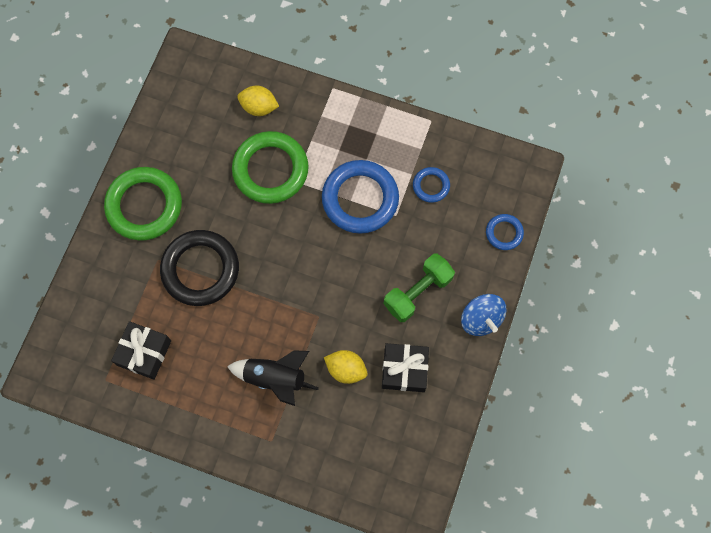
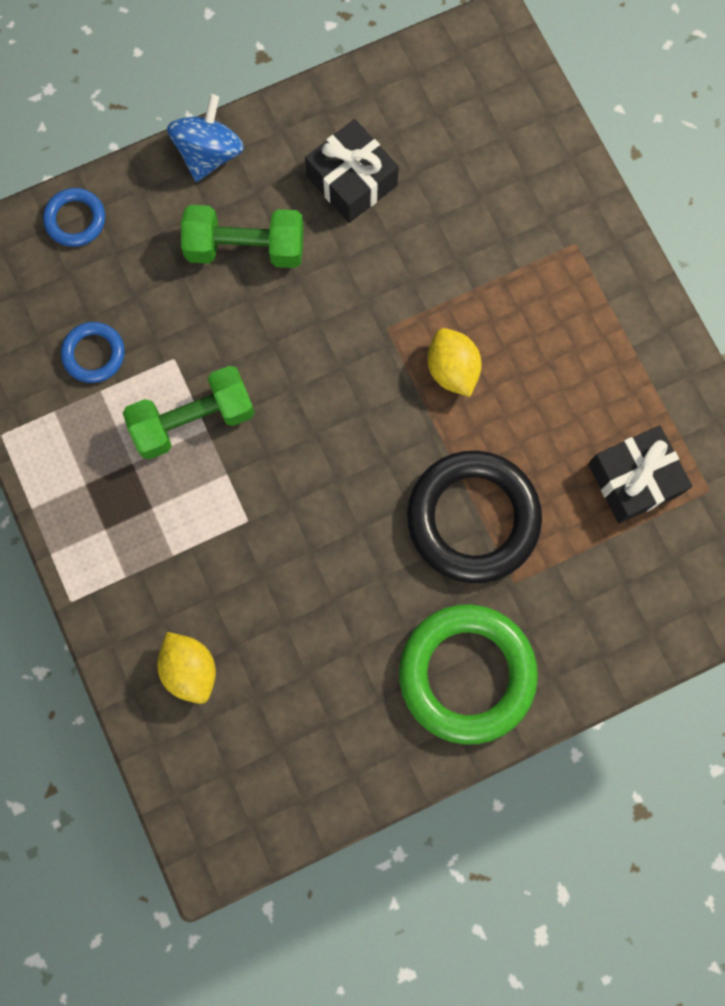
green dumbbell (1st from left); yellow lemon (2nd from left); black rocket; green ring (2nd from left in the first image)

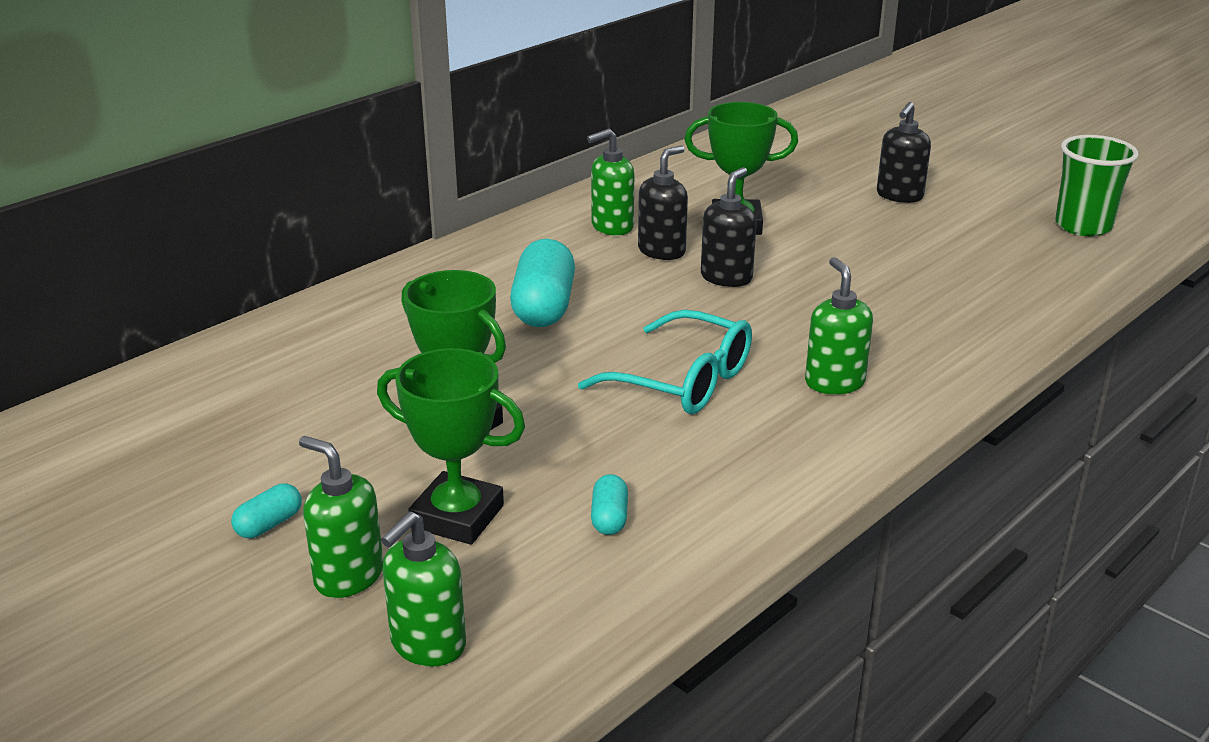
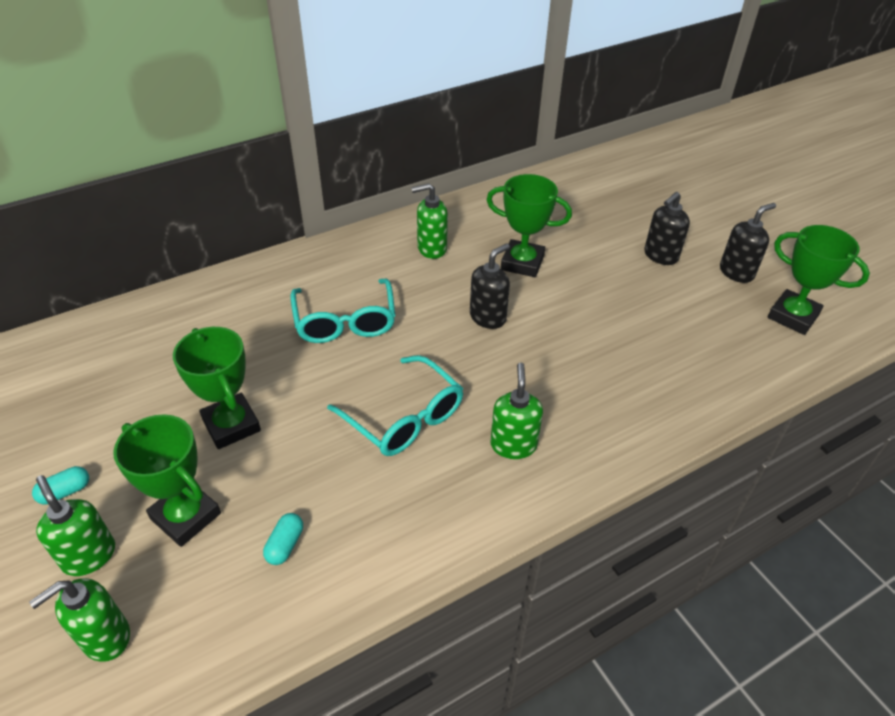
turquoise glasses (1st from left); black soap dispenser (3rd from left); green trophy (4th from left)

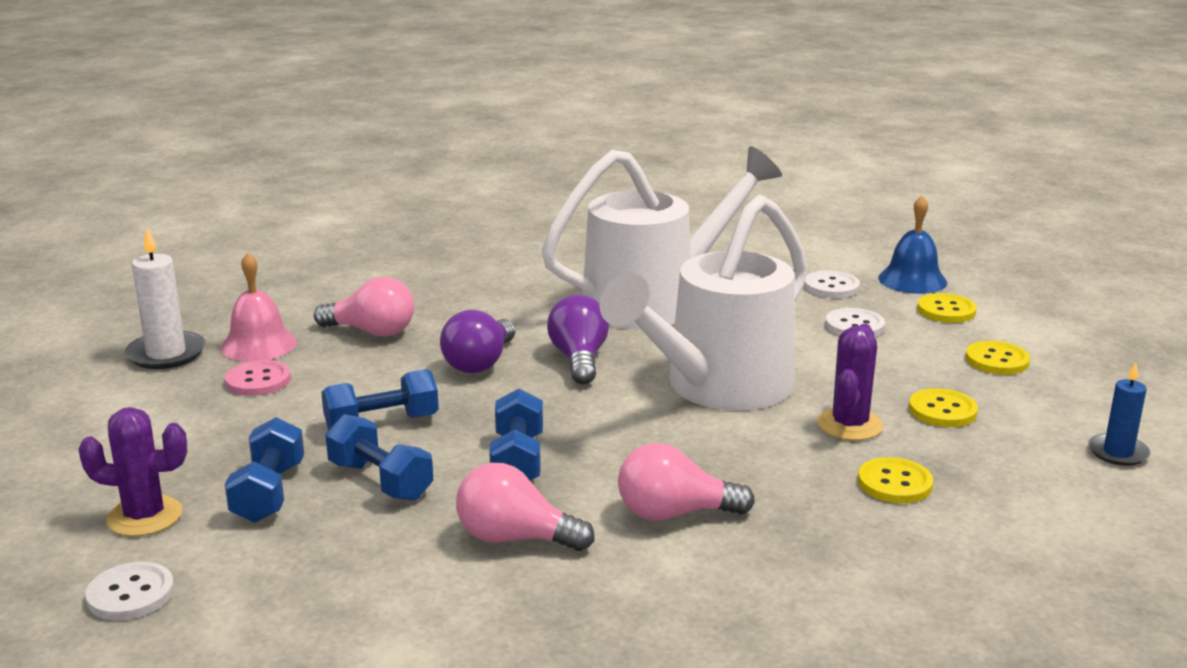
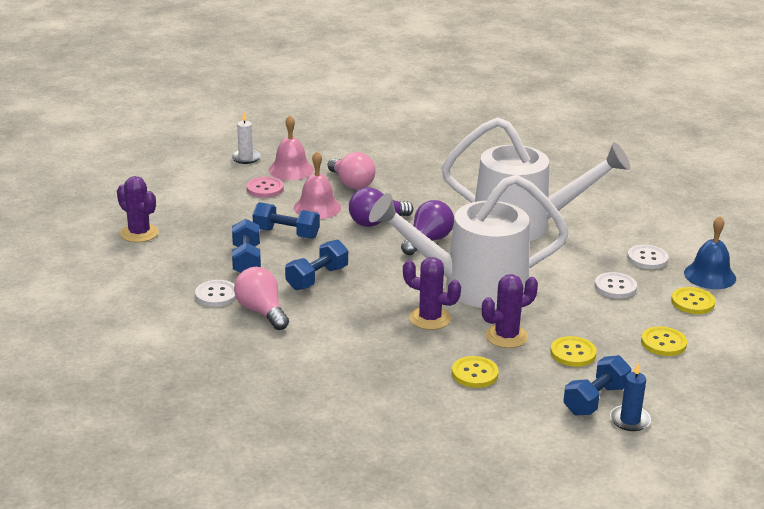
white button (1st from left); white candle; pink bell (2nd from left); purple cactus (2nd from left); blue dumbbell (4th from left); pink light bulb (3rd from left in the first image)

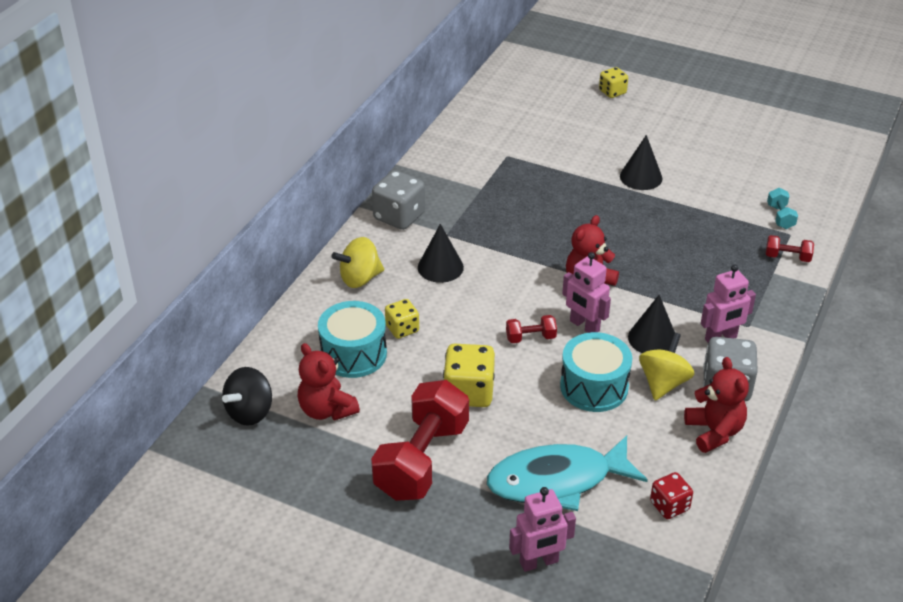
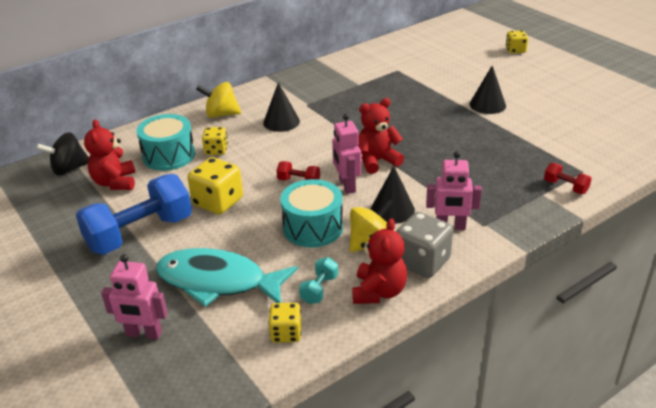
blue dumbbell; yellow dice (3rd from left); turquoise dumbbell; grey dice (1st from left in the first image)

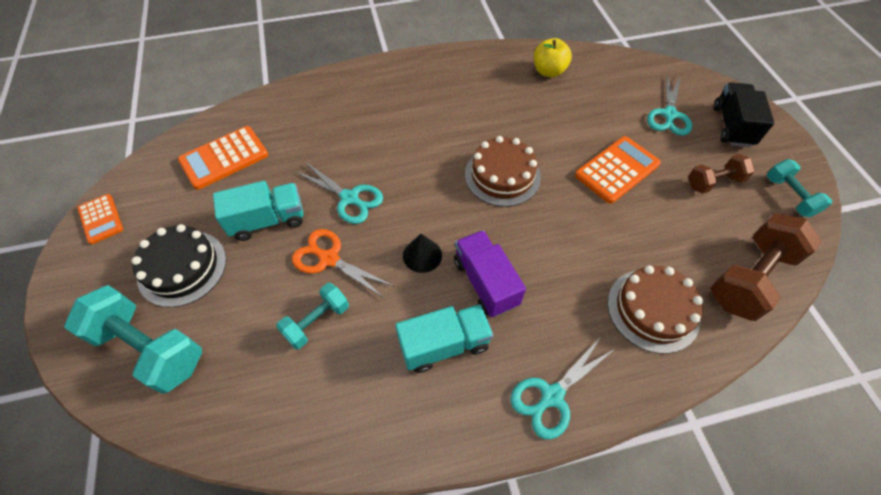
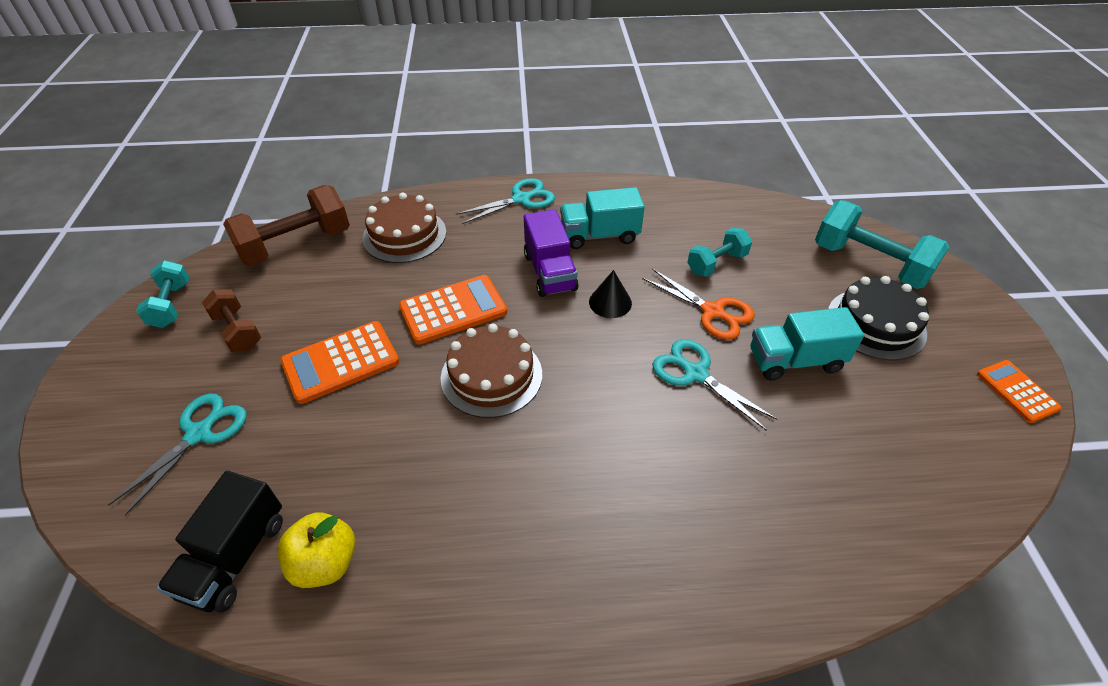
black truck; brown dumbbell (1st from left); orange calculator (2nd from left)

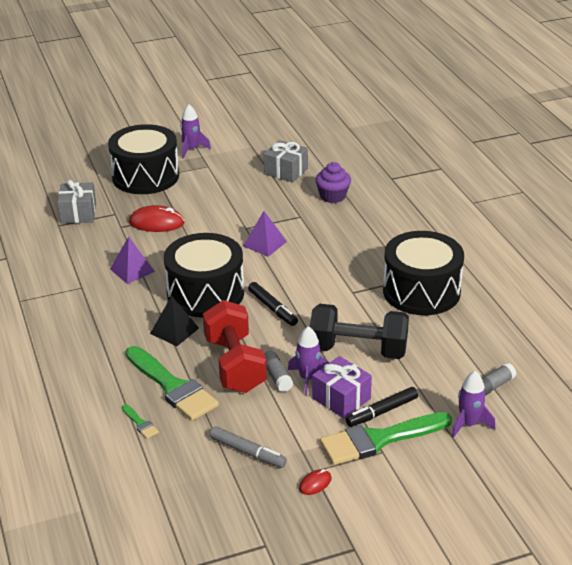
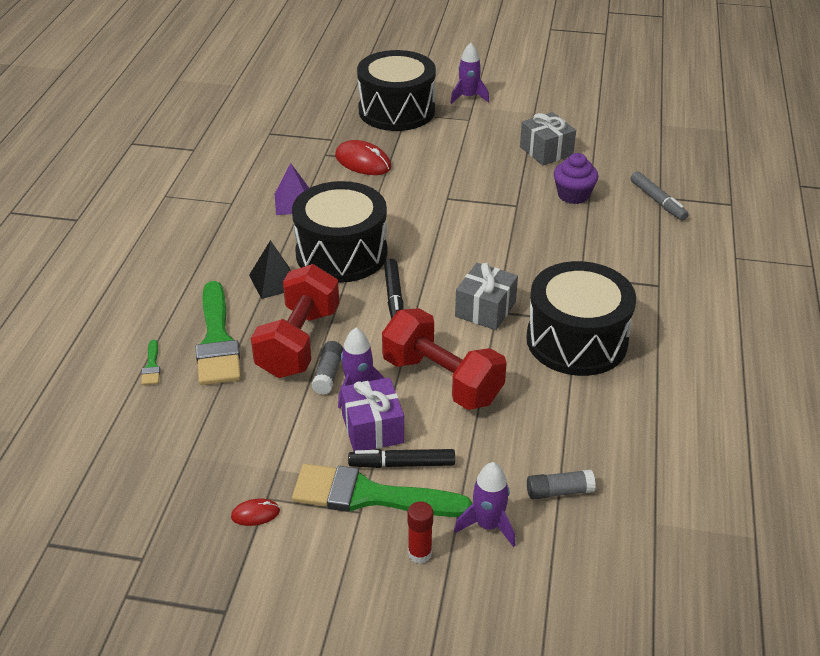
red dumbbell (2nd from left); red glue stick; grey gift (1st from left); grey marker; purple pyramid (2nd from left in the first image)

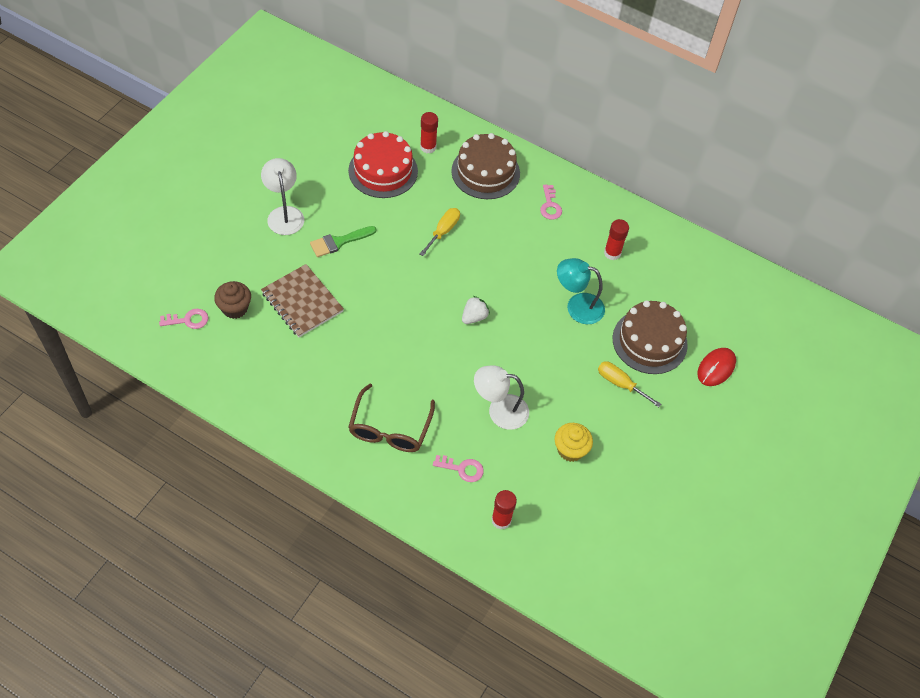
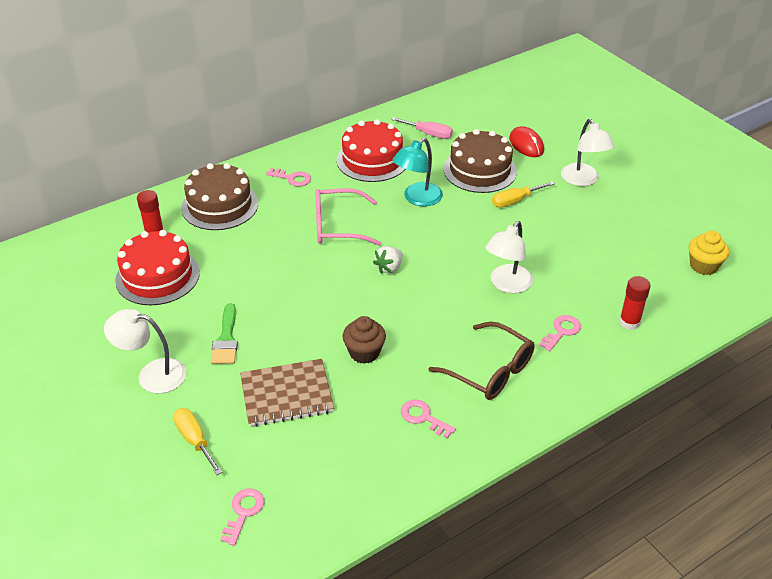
yellow screwdriver (1st from left); pink glasses; red cake (2nd from left); brown cupcake; white strawberry; pink screwdriver; pink key (3rd from left); white lamp (3rd from left); yellow cupcake

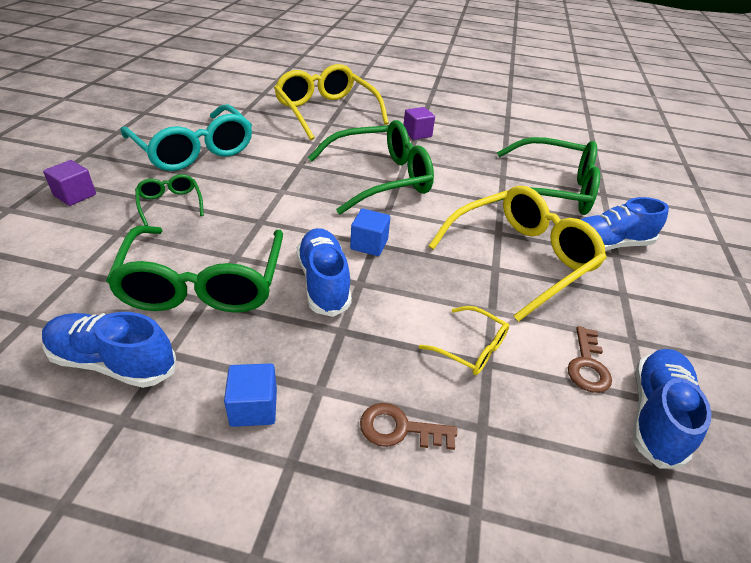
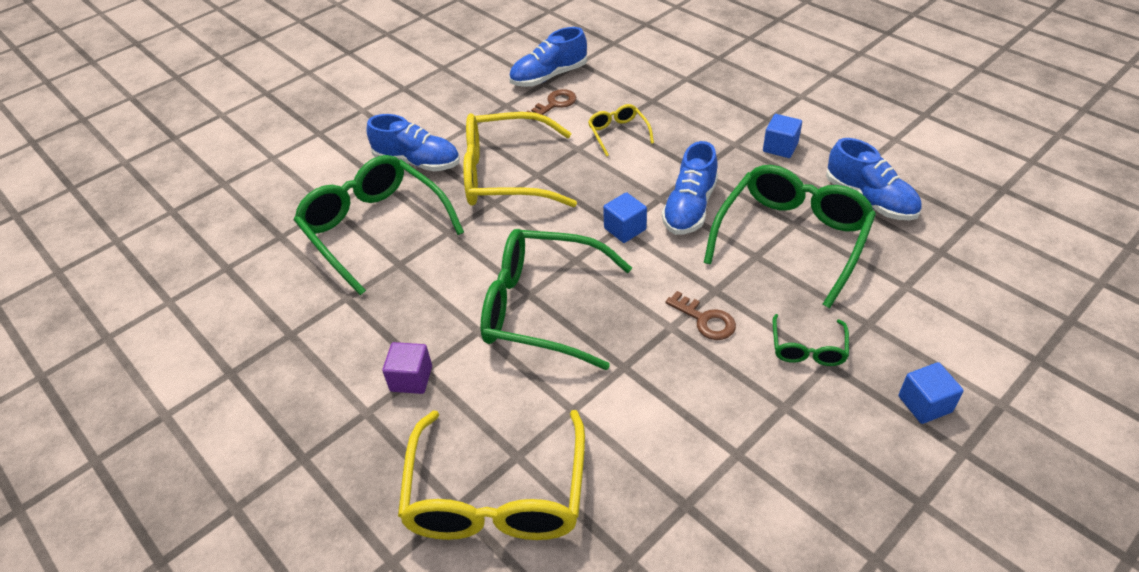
brown key (2nd from left); blue cube (3rd from left); turquoise glasses

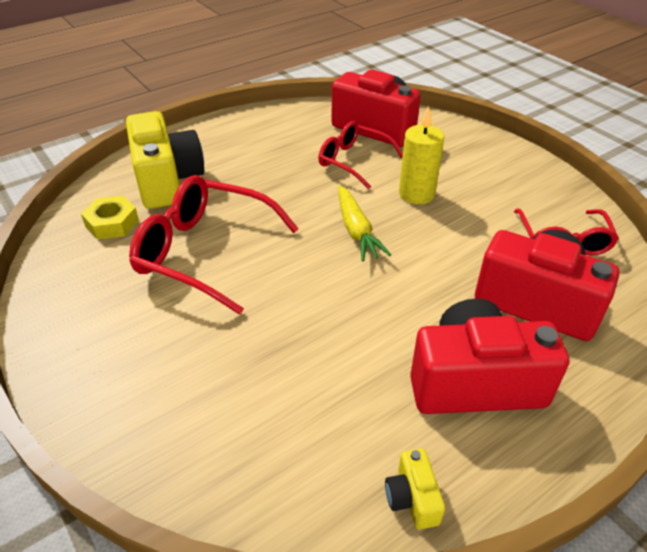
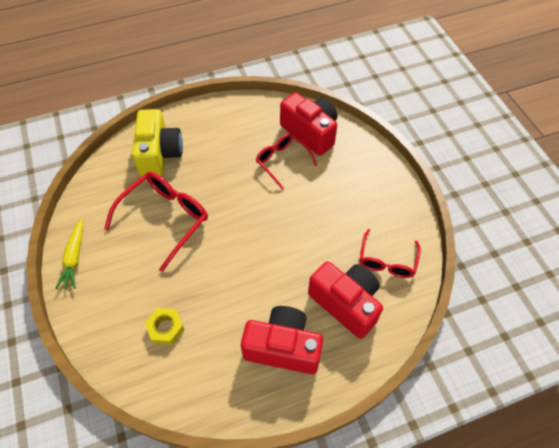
yellow carrot; red glasses (1st from left); yellow nut; yellow camera (2nd from left in the first image); yellow candle

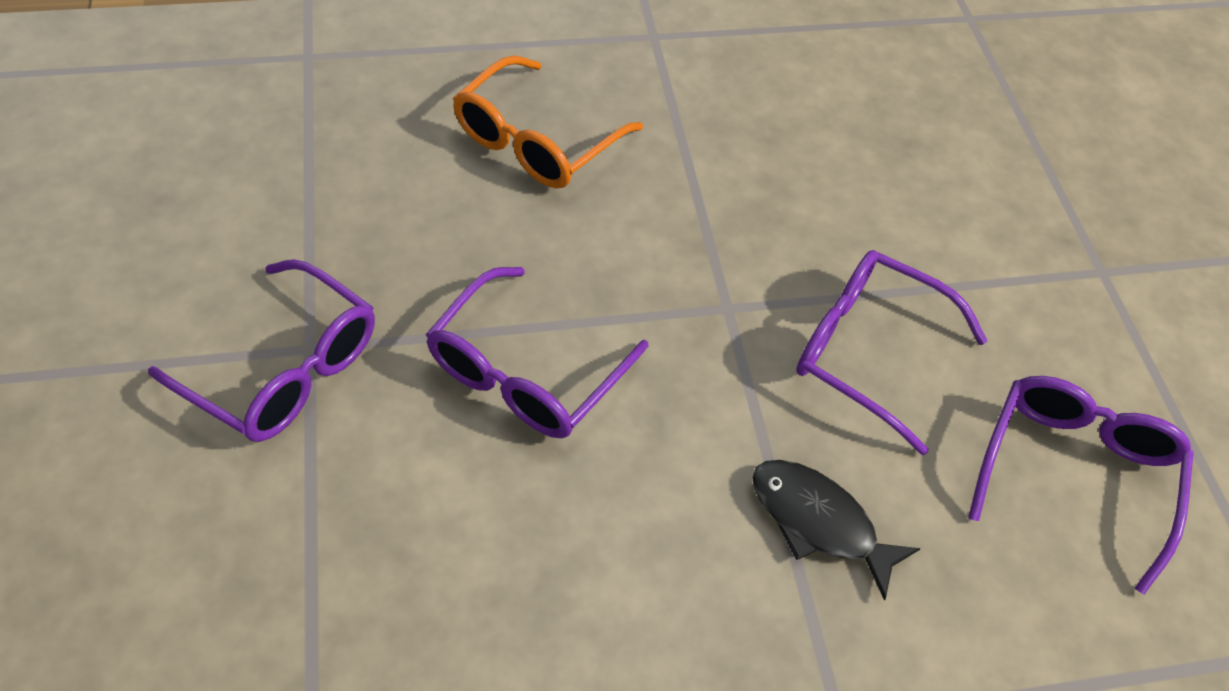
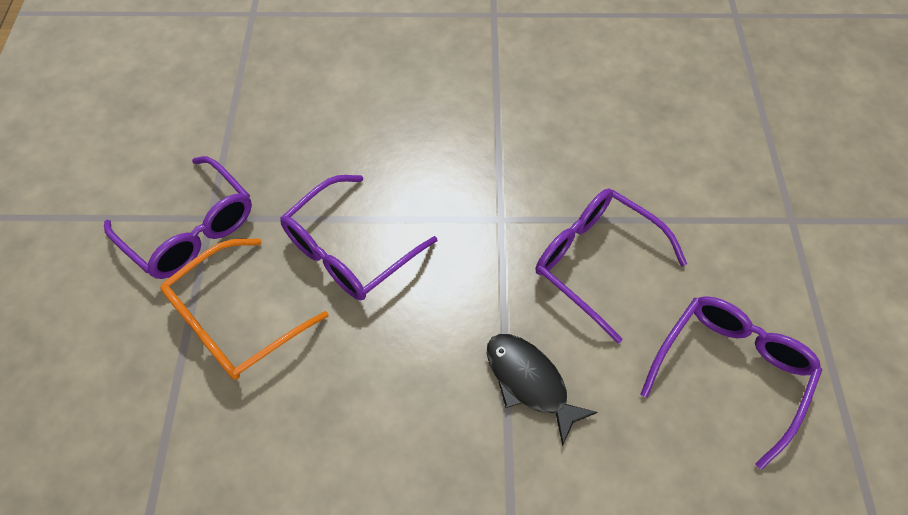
orange glasses

